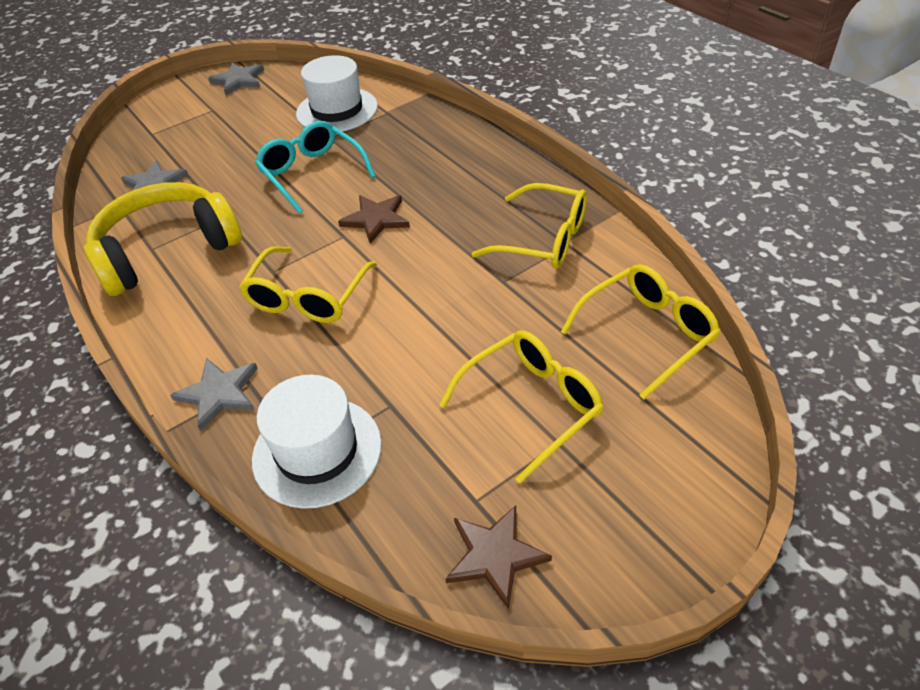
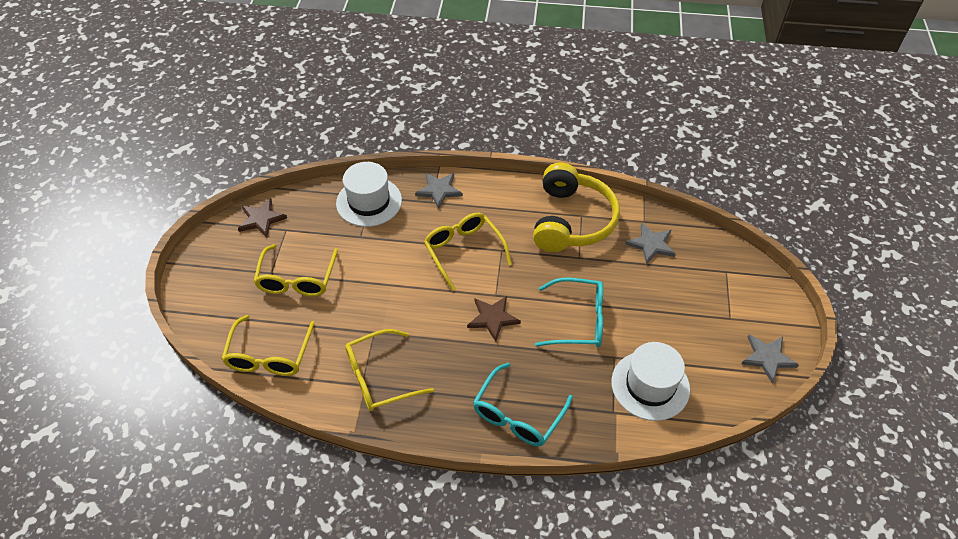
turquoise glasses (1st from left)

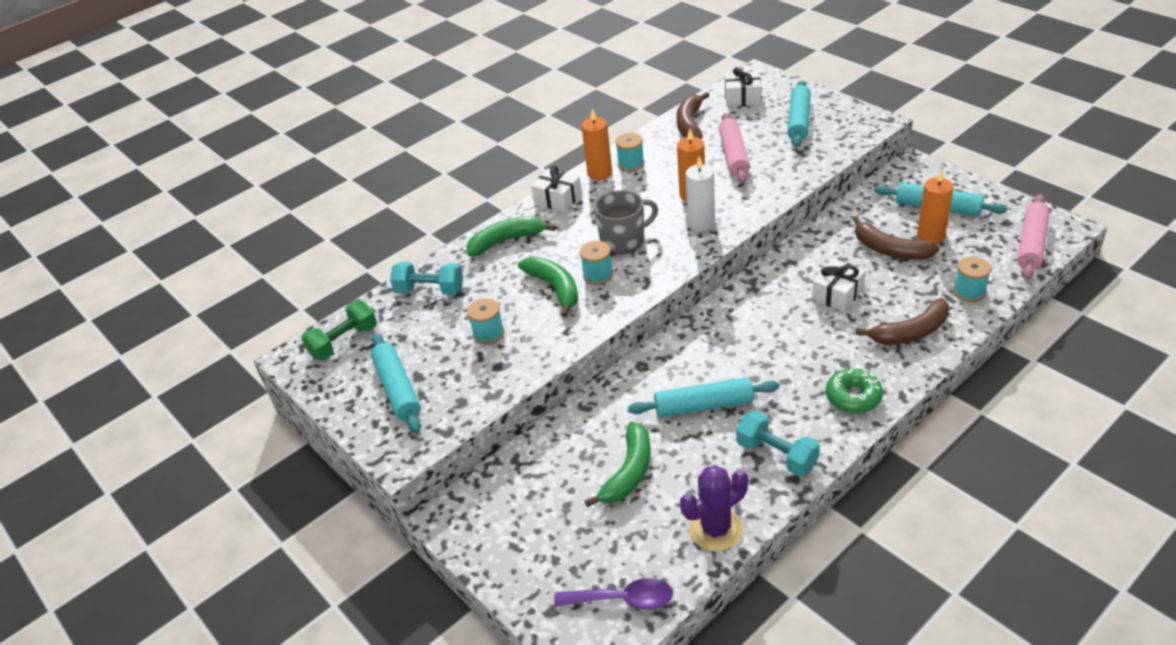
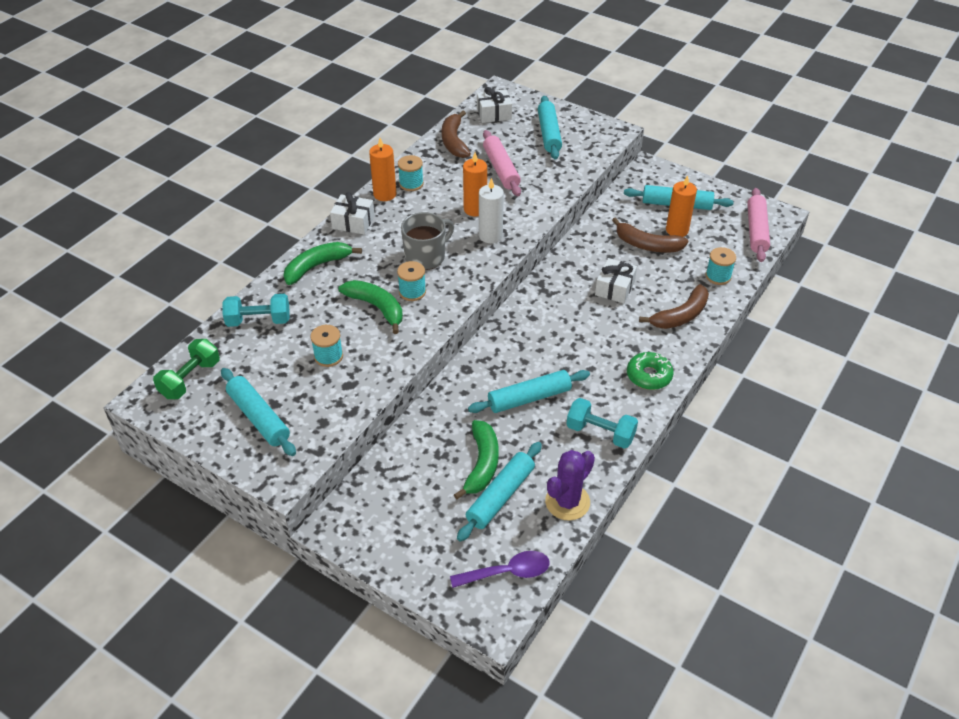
turquoise rolling pin (2nd from left)

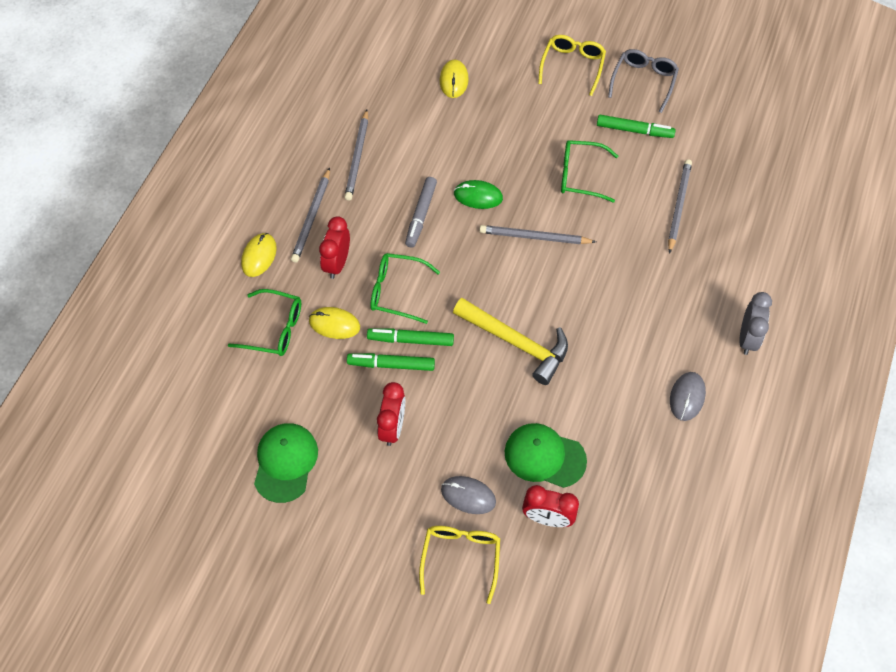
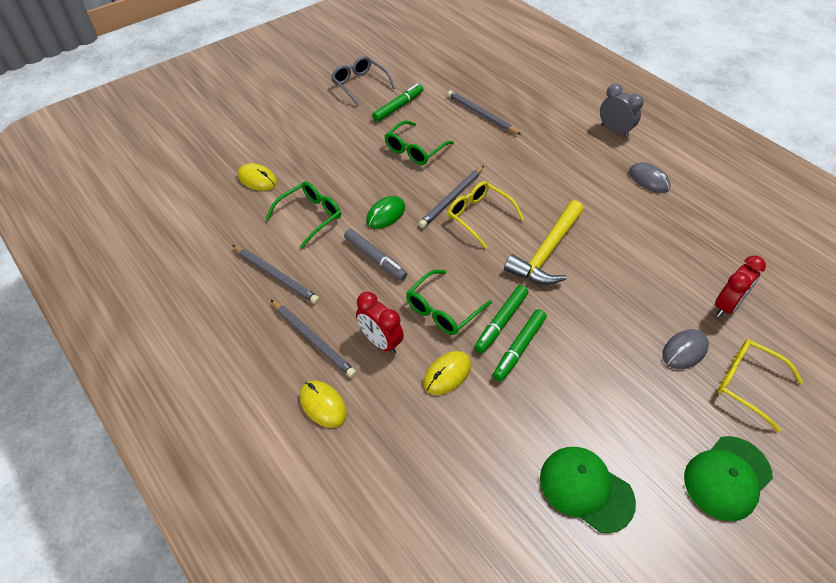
green glasses (1st from left); yellow glasses (1st from left); yellow hammer; green cap (2nd from left); red clock (2nd from left in the first image)

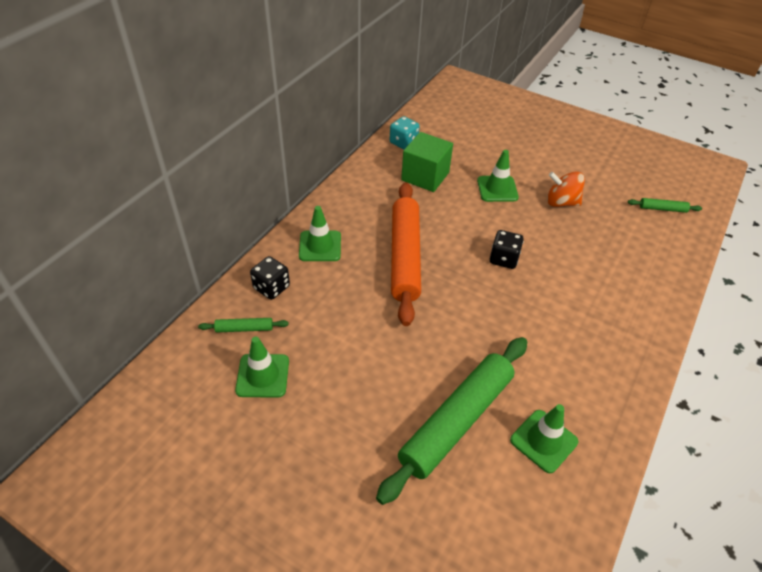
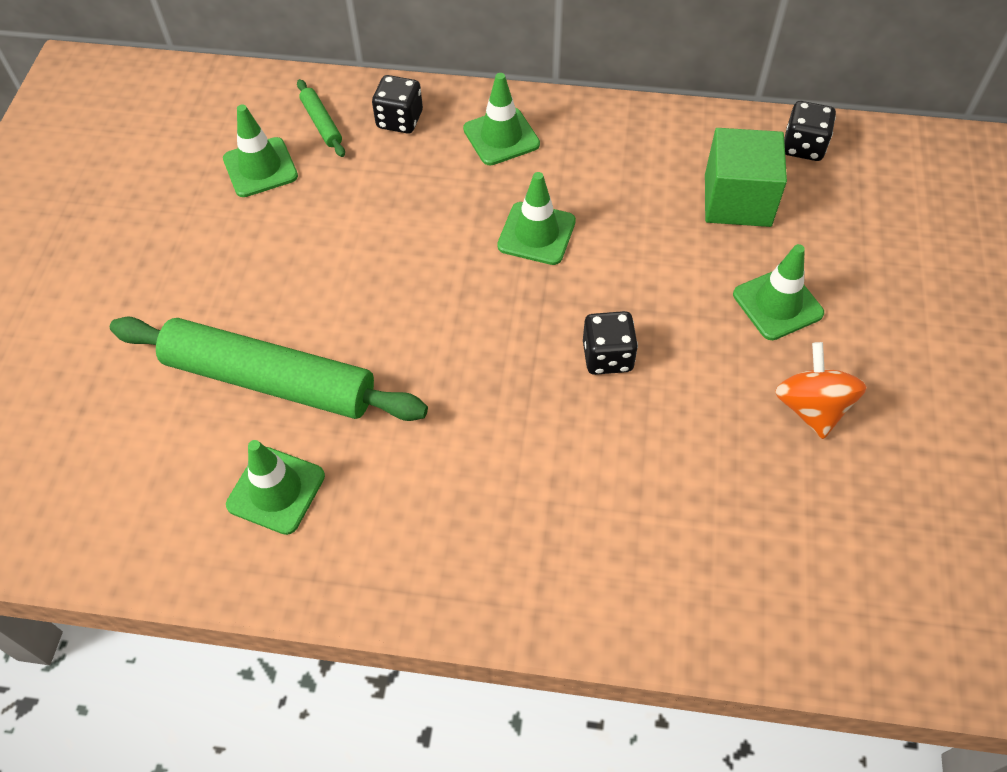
green traffic cone (4th from left); black dice (3rd from left); green rolling pin (3rd from left in the first image)

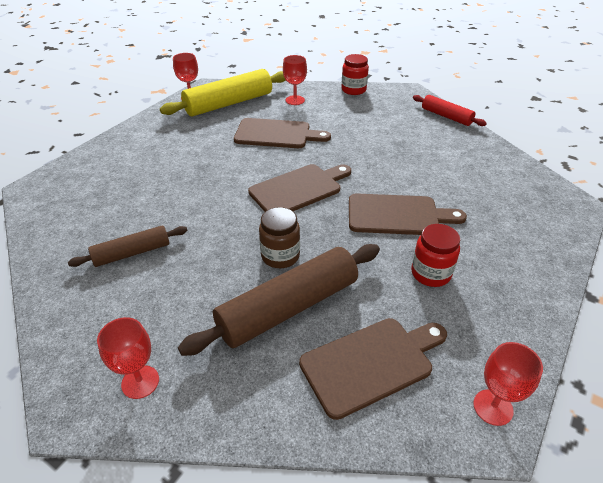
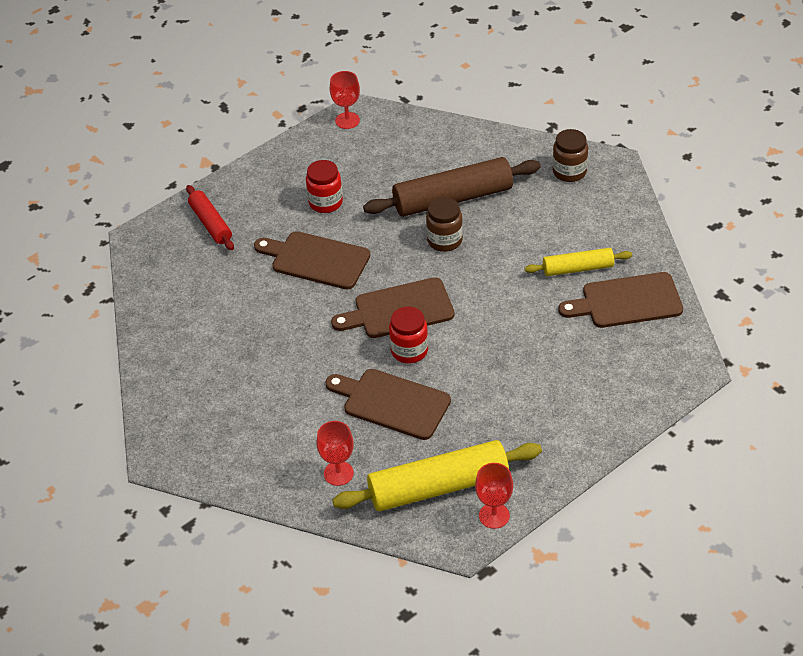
red rolling pin; red jar (2nd from left); yellow rolling pin (2nd from left); brown jar (2nd from left); brown cutting board (4th from left)

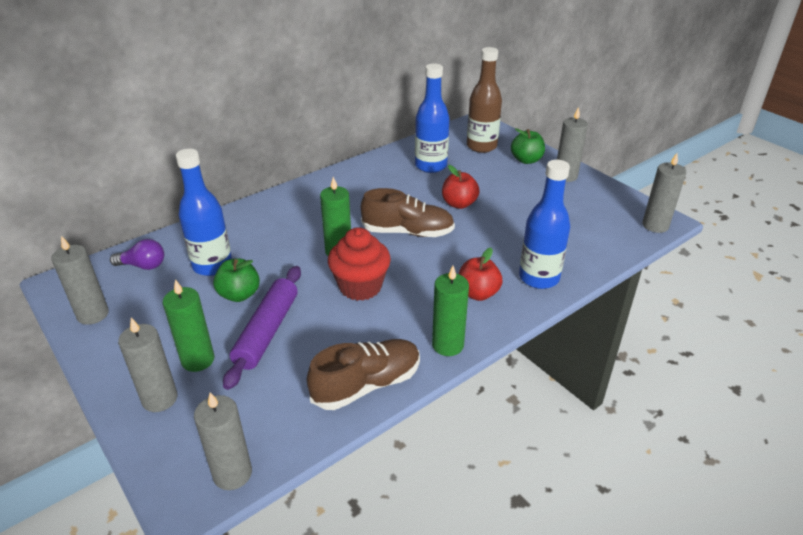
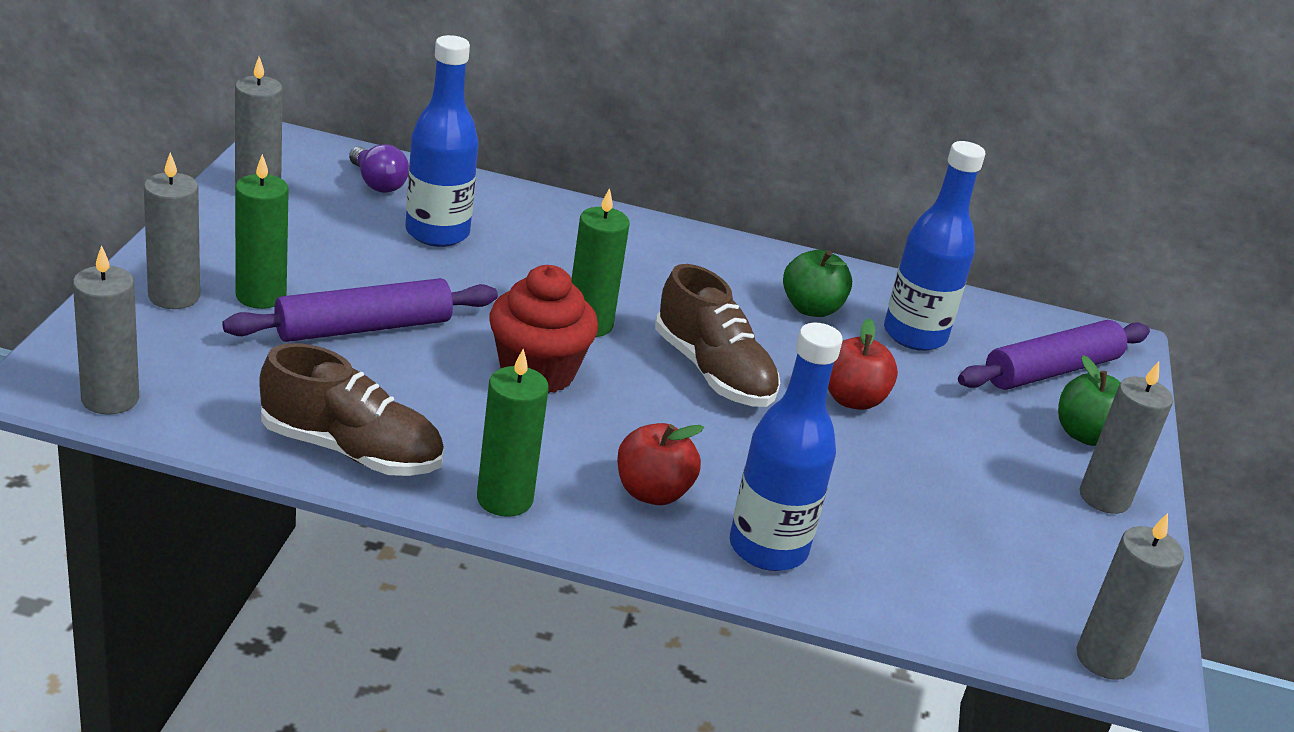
green apple (1st from left); purple rolling pin (2nd from left)

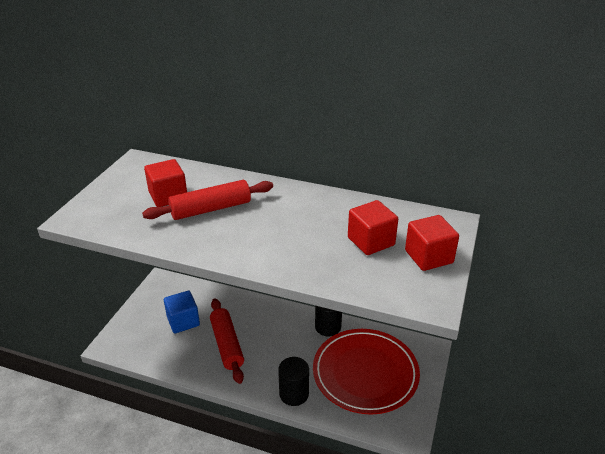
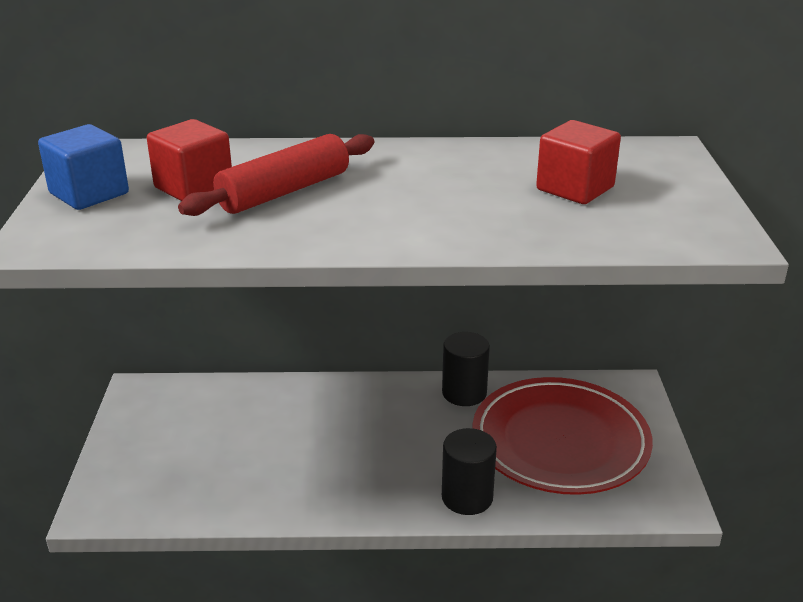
blue cube; red rolling pin (2nd from left in the first image); red cube (3rd from left in the first image)

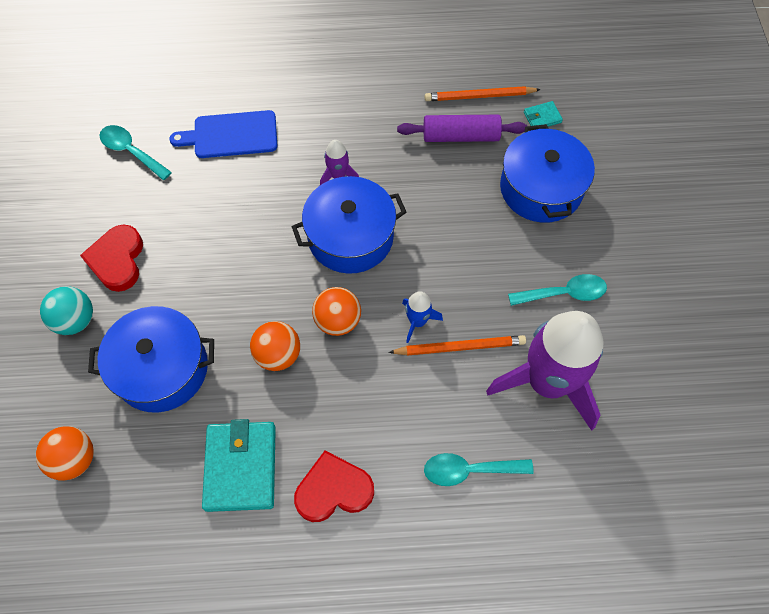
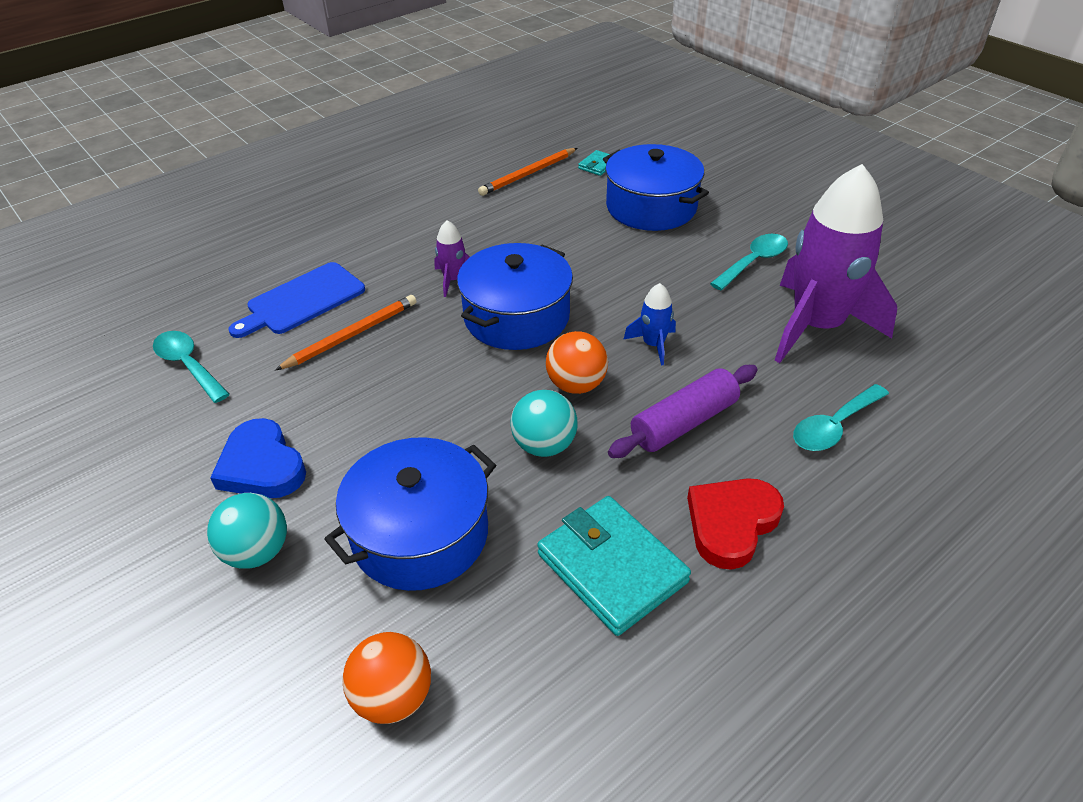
turquoise spoon (1st from left); blue heart; orange pencil (1st from left); turquoise ball (2nd from left); purple rolling pin

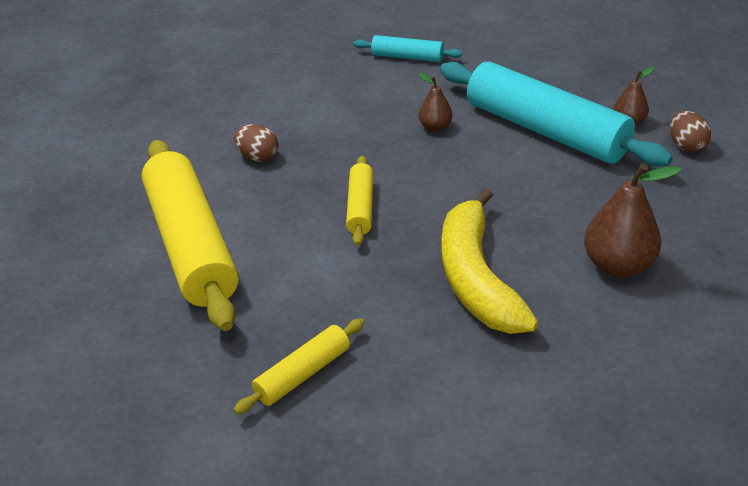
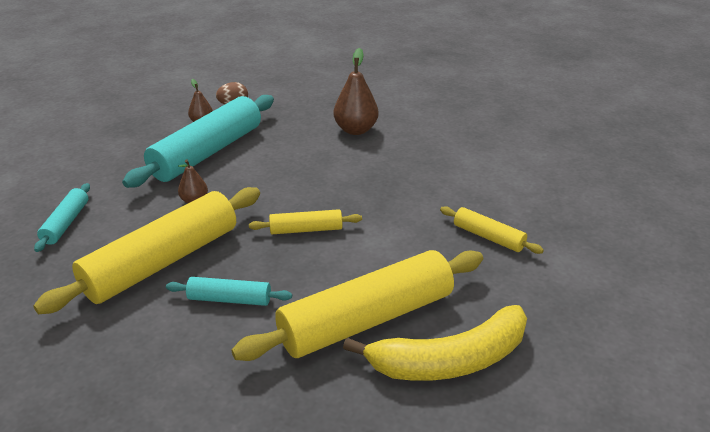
yellow rolling pin (1st from left); turquoise rolling pin (3rd from left); yellow banana

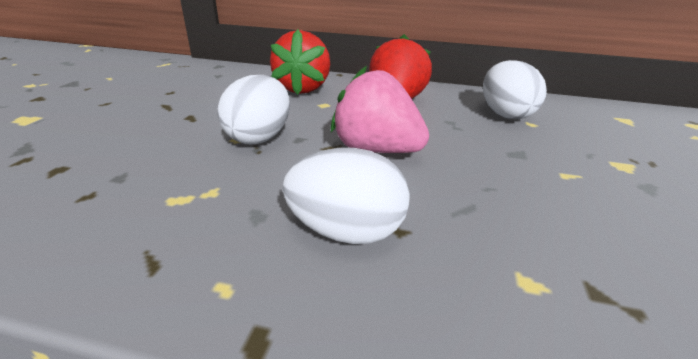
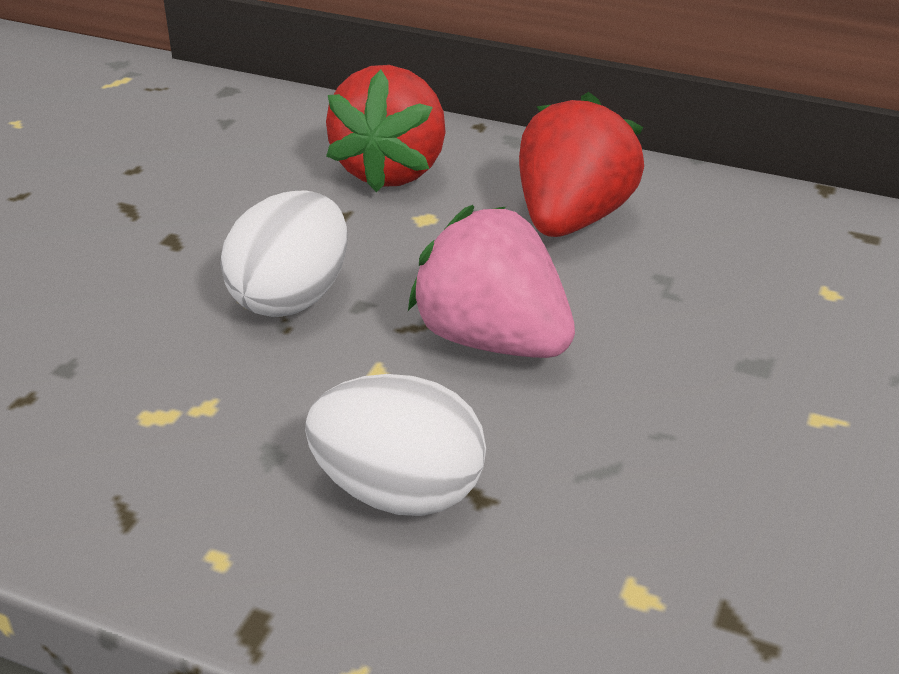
white egg (3rd from left in the first image)

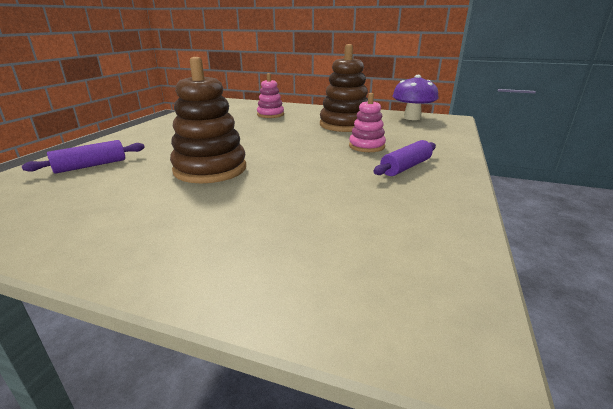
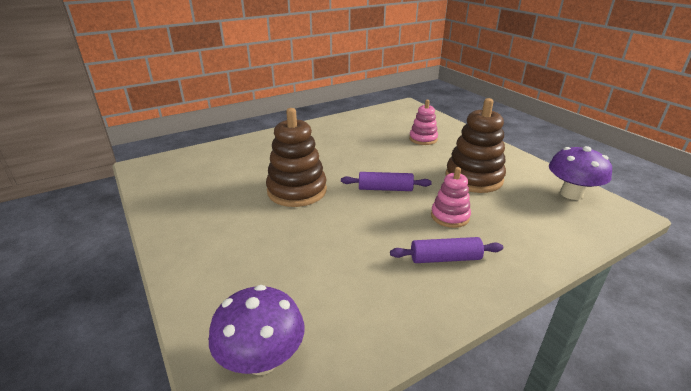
purple mushroom (1st from left); purple rolling pin (1st from left)

